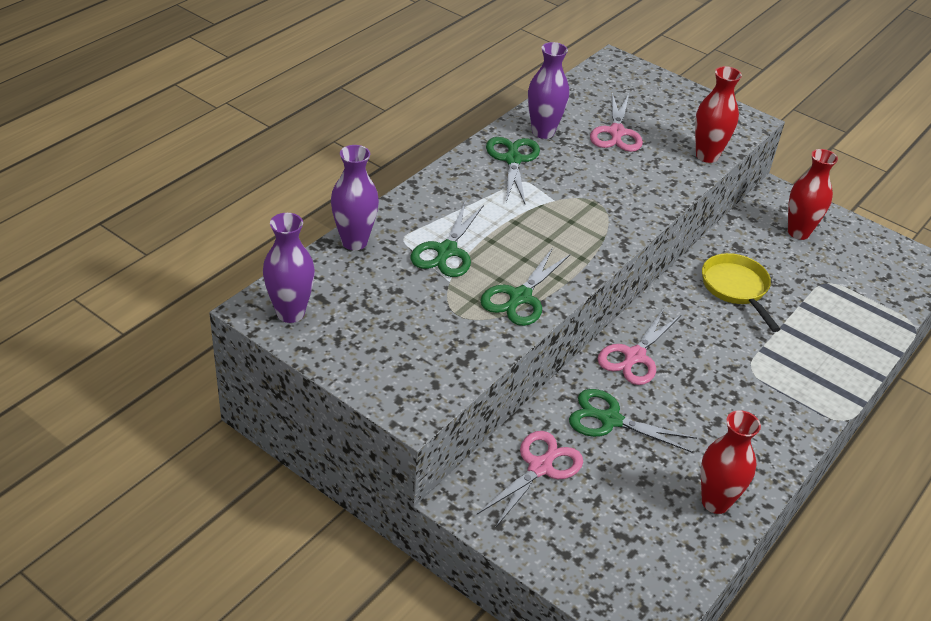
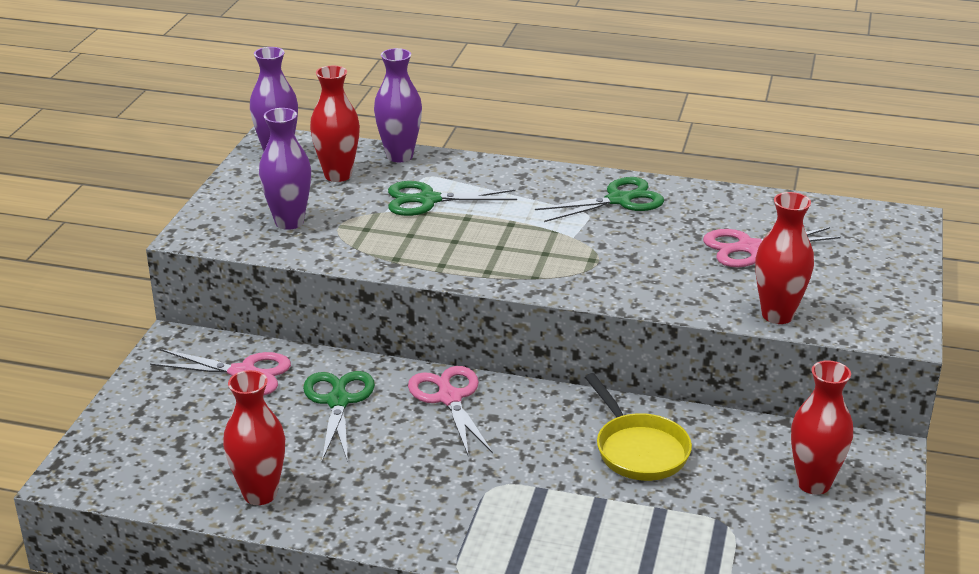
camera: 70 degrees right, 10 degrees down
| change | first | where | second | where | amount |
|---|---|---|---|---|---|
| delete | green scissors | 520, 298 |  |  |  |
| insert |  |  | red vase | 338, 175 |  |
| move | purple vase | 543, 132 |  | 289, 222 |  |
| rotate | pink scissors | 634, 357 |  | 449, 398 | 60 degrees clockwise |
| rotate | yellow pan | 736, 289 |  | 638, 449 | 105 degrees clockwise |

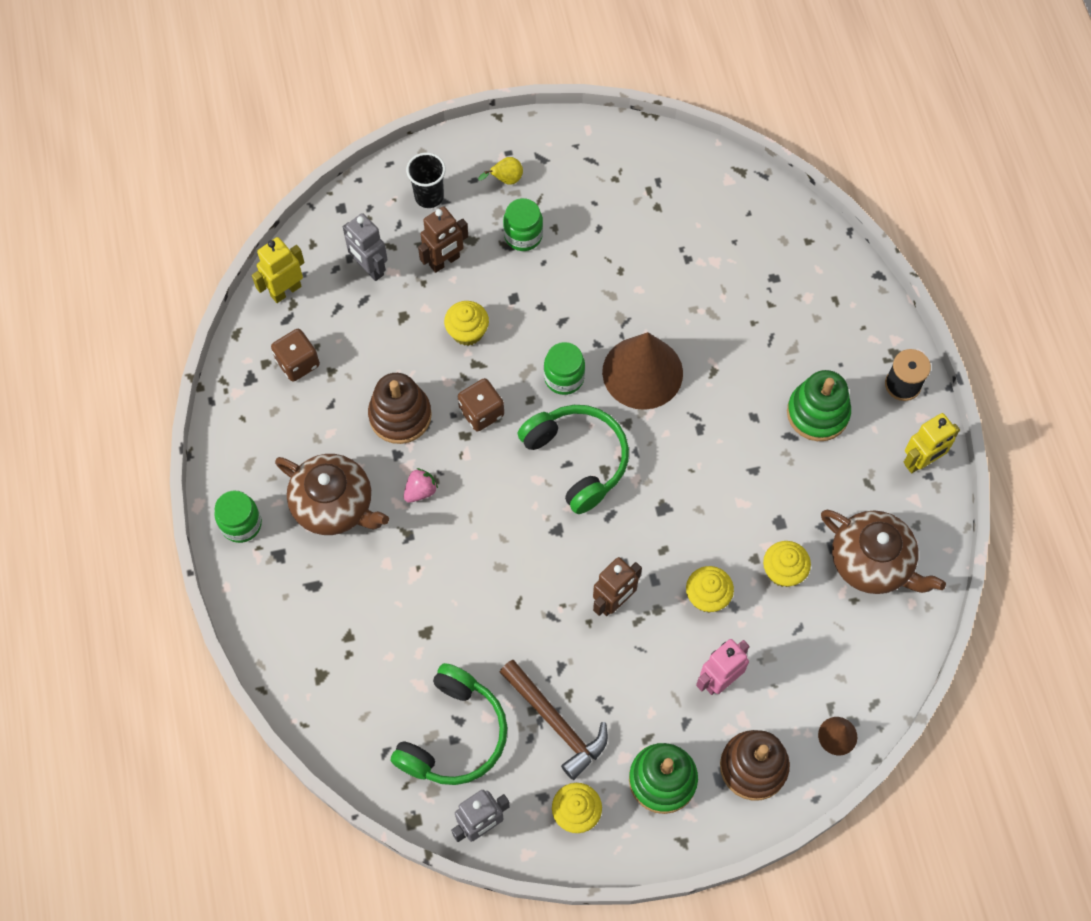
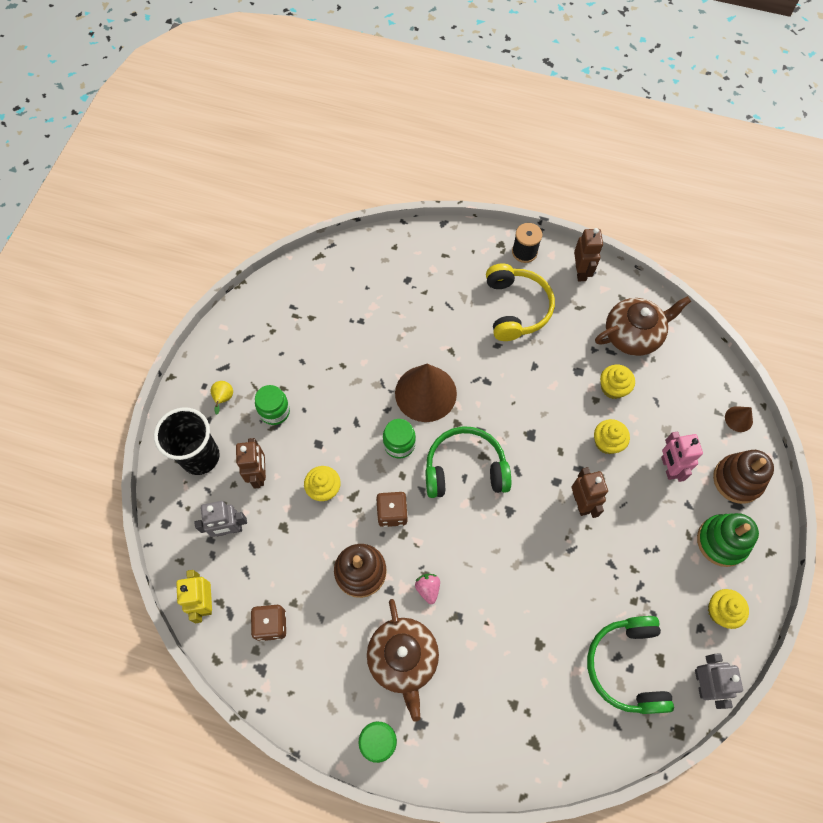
camera: 60 degrees left, 0 degrees up
| change | first | where | second | where | amount |
|---|---|---|---|---|---|
| delete | brown hammer | 556, 722 |  |  |  |
| replace | green stacking toy | 817, 413 | yellow headphones | 516, 308 |  |
| recolor | yellow robot | 920, 461 | brown robot | 581, 271 |  |
| rotate | brown teapot | 334, 505 |  | 403, 659 | 105 degrees clockwise |
| rotate | green headphones | 454, 735 |  | 627, 666 | 150 degrees counterclockwise |
| resize | black cup | 429, 196 |  | 200, 457 | x1.62 |

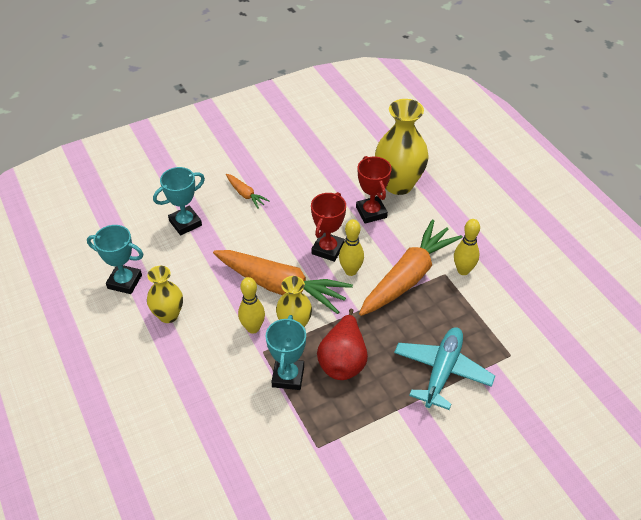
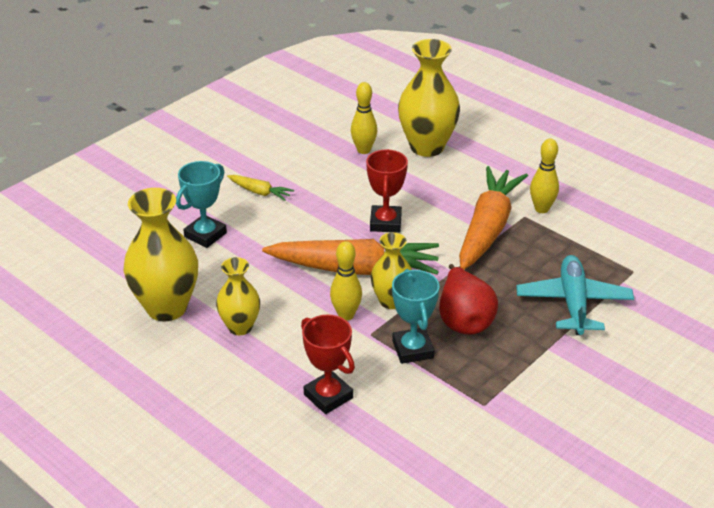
camera: 20 degrees left, 10 degrees down
| change | first | where | second | where | amount |
|---|---|---|---|---|---|
| move | yellow bowling pin | 350, 271 |  | 363, 150 |  |
| move | red trophy | 371, 212 |  | 328, 396 |  |
| replace | turquoise trophy | 124, 281 | yellow vase | 166, 308 |  |
| recolor | orange carrot | 245, 194 | yellow carrot | 260, 192 |  |

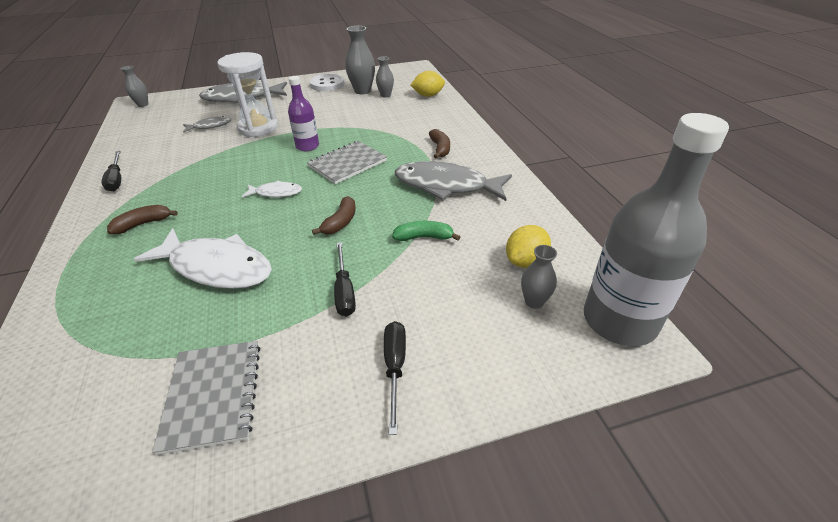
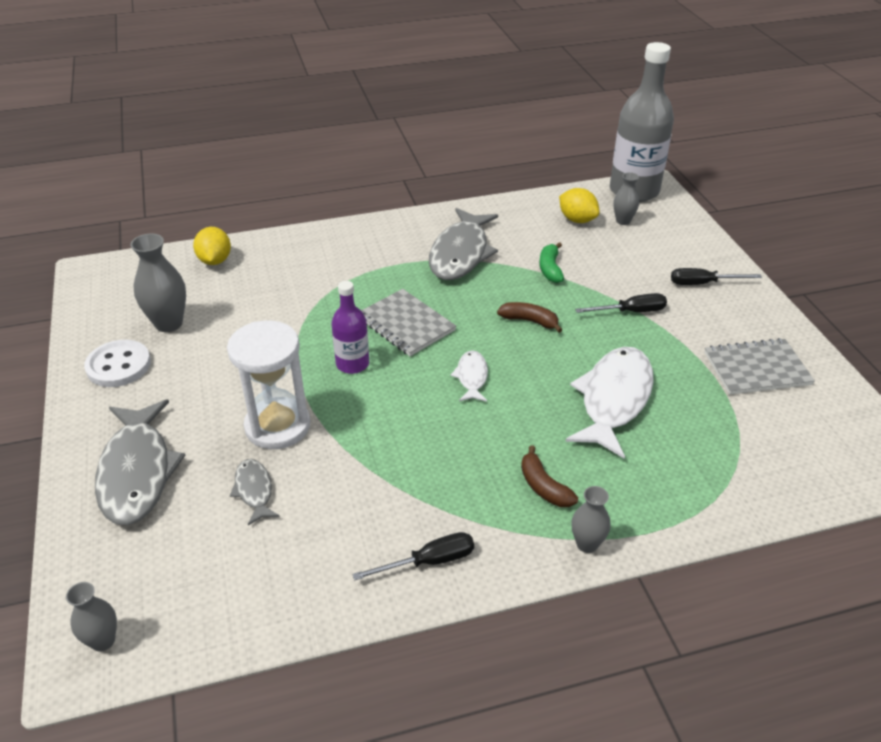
camera: 90 degrees left, 0 degrees up
| change | first | where | second | where | amount |
|---|---|---|---|---|---|
| delete | brown banana | 440, 148 |  |  |  |
| move | grey vase | 385, 95 |  | 587, 544 |  |

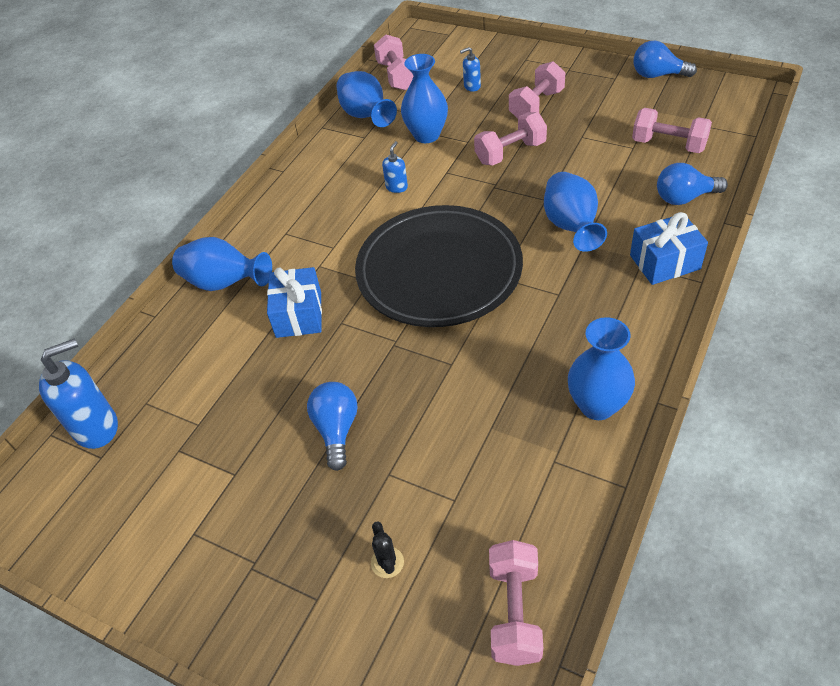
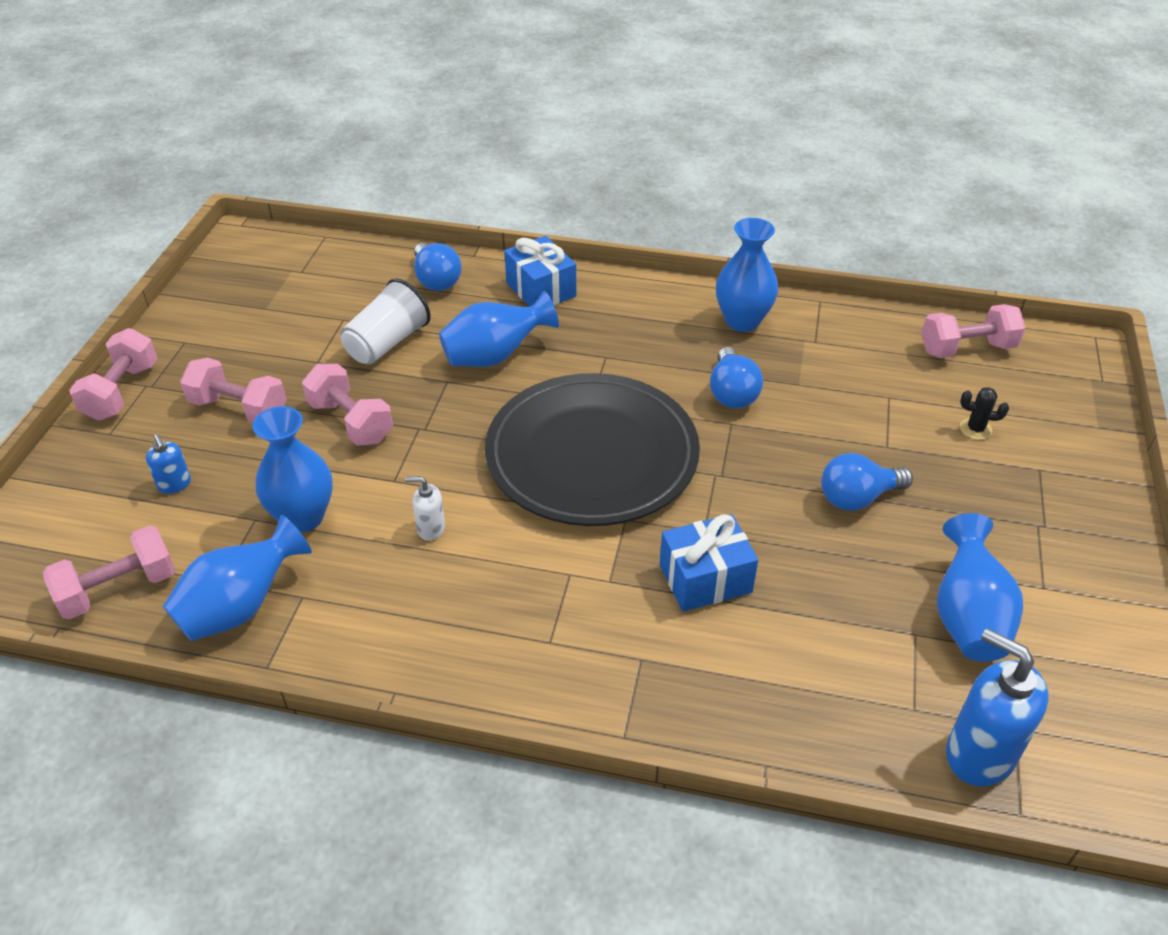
camera: 110 degrees left, 5 degrees down
| change | first | where | second | where | amount |
|---|---|---|---|---|---|
| insert |  |  | white cup | 387, 343 |  |
| move | blue vase | 225, 283 |  | 967, 617 |  |
| move | pink dumbbell | 668, 145 |  | 122, 392 |  |
| move | blue light bulb | 657, 75 |  | 732, 393 |  |
| recolor | blue soap dispenser | 397, 187 | white soap dispenser | 430, 528 |  |
| rotate | black cactus | 387, 562 |  | 975, 429 | 45 degrees clockwise |

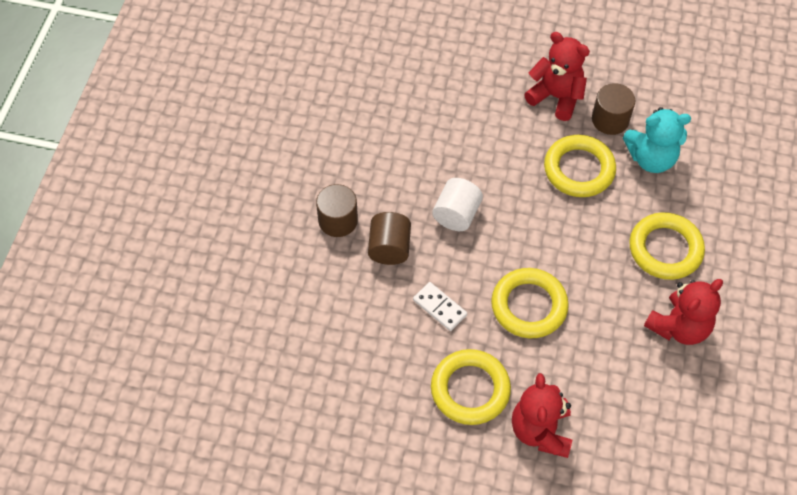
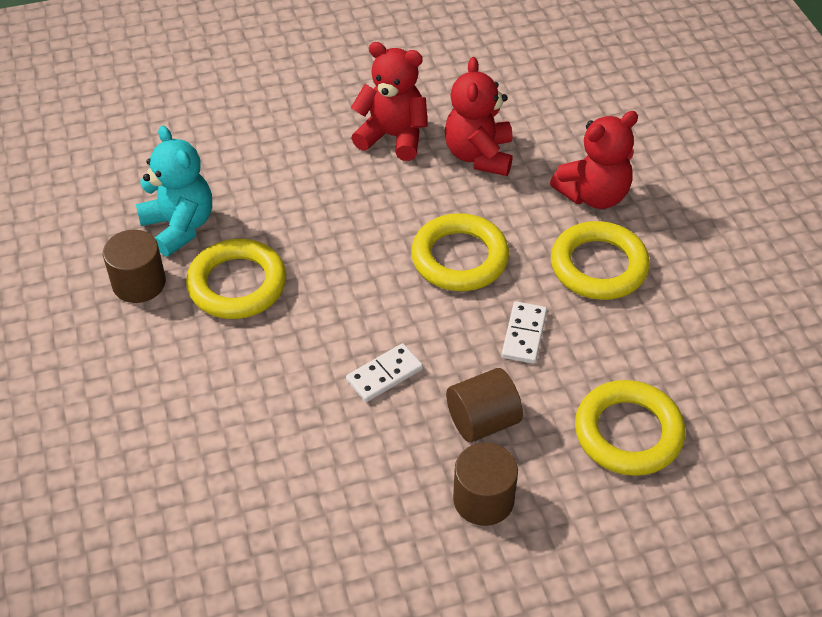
camera: 120 degrees left, 10 degrees down
| change | first | where | second | where | amount |
|---|---|---|---|---|---|
| move | red teddy bear | 556, 97 |  | 479, 155 |  |
| move | yellow ring | 665, 249 |  | 628, 433 |  |
| replace | white cylinder | 456, 214 | white domino | 384, 375 |  |

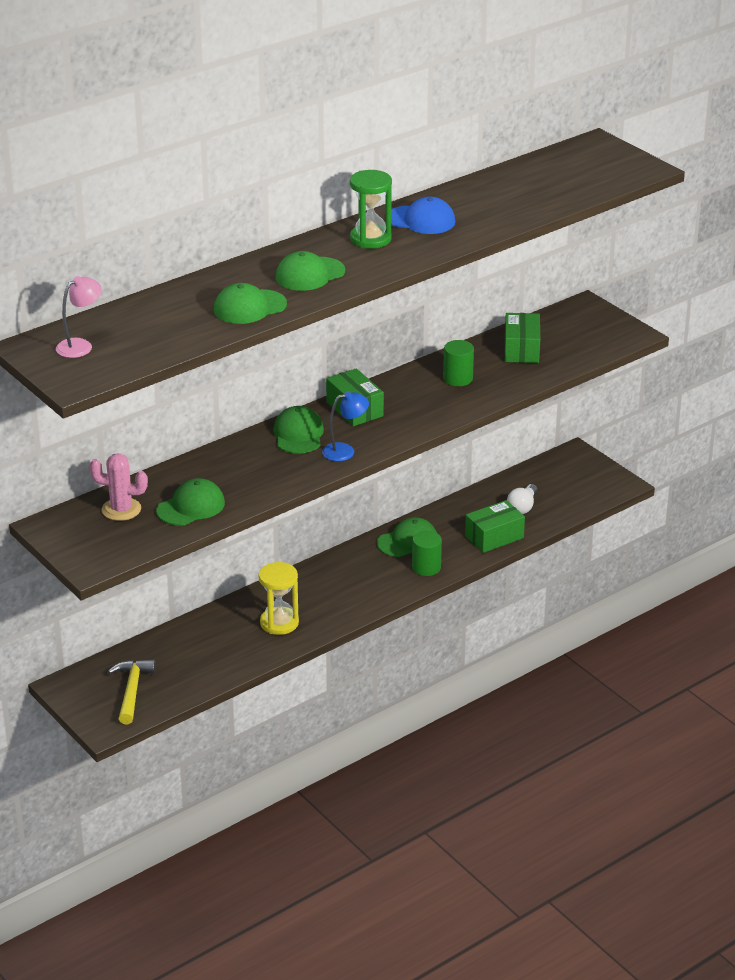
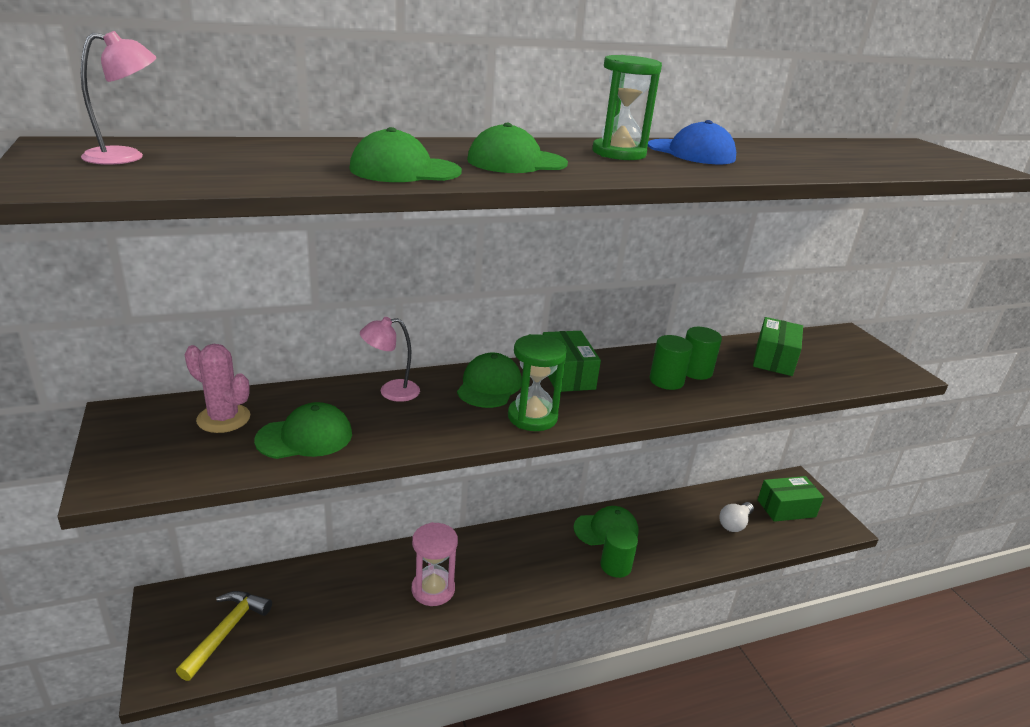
camera: 15 degrees right, 5 degrees down
| change | first | where | second | where | amount |
|---|---|---|---|---|---|
| insert |  |  | pink lamp | 391, 391 |  |
| insert |  |  | green cylinder | 666, 381 |  |
| move | green box | 494, 537 |  | 786, 508 |  |
| replace | blue lamp | 345, 451 | green hourglass | 532, 417 |  |
| recolor | yellow hourglass | 279, 623 | pink hourglass | 433, 589 |  |

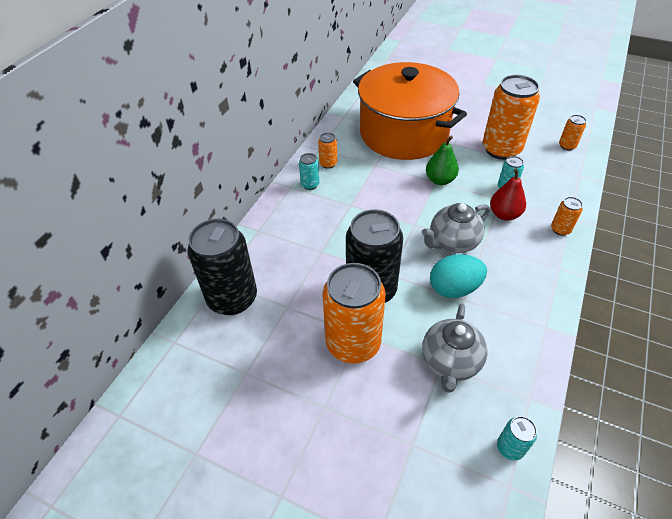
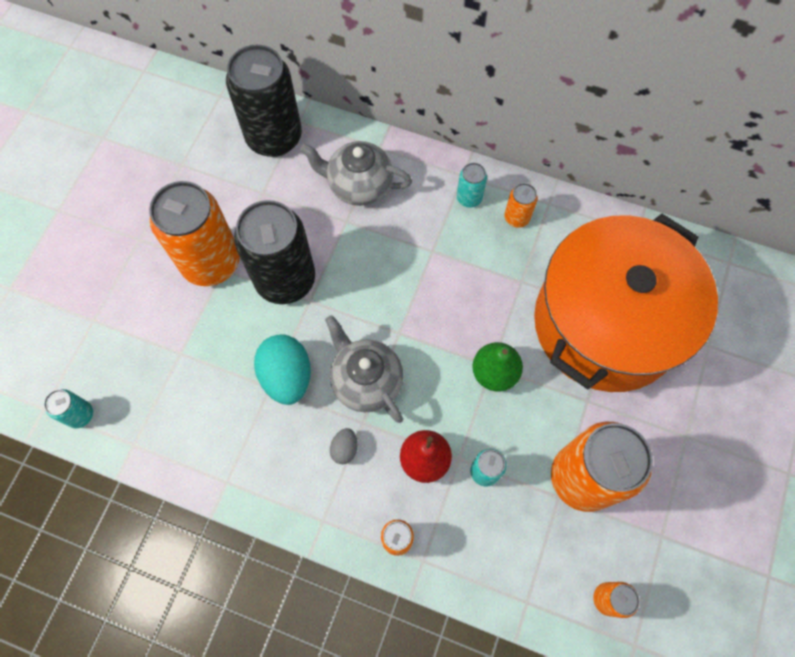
camera: 85 degrees right, 20 degrees up
| change | first | where | second | where | amount |
|---|---|---|---|---|---|
| insert |  |  | grey egg | 344, 449 |  |
| move | grey teapot | 450, 362 |  | 359, 186 |  |

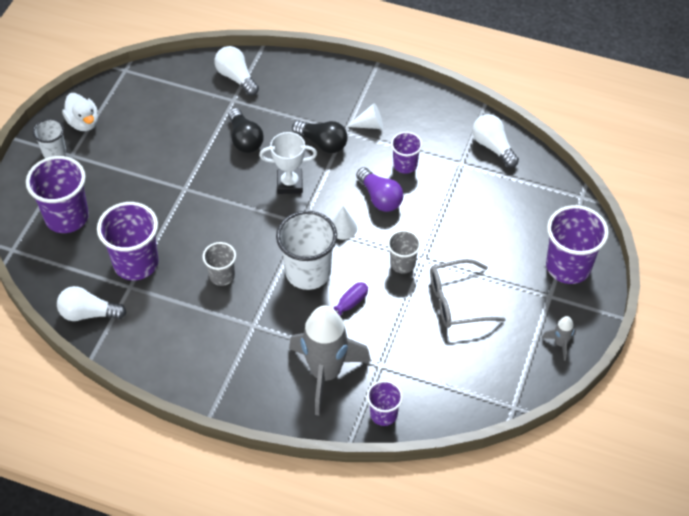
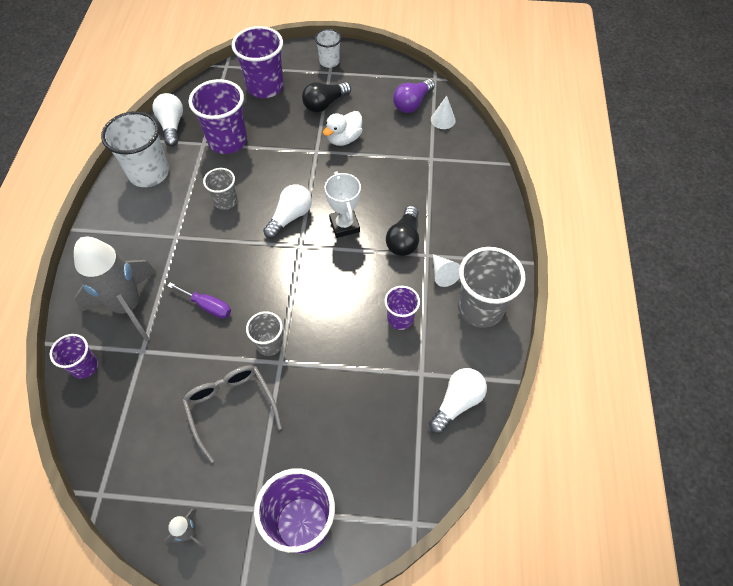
camera: 75 degrees right, 5 degrees up
| change | first | where | second | where | amount |
|---|---|---|---|---|---|
| insert |  |  | grey cup | 480, 308 |  |
| move | white duck | 83, 123 |  | 344, 139 |  |
| move | white light bulb | 236, 77 |  | 290, 217 |  |
| move | black light bulb | 245, 139 |  | 325, 104 |  |
| move | white cup | 308, 272 |  | 149, 173 |  |
| move | white cone | 343, 227 |  | 443, 120 |  |
| move | purple light bulb | 380, 198 |  | 412, 103 |  |

